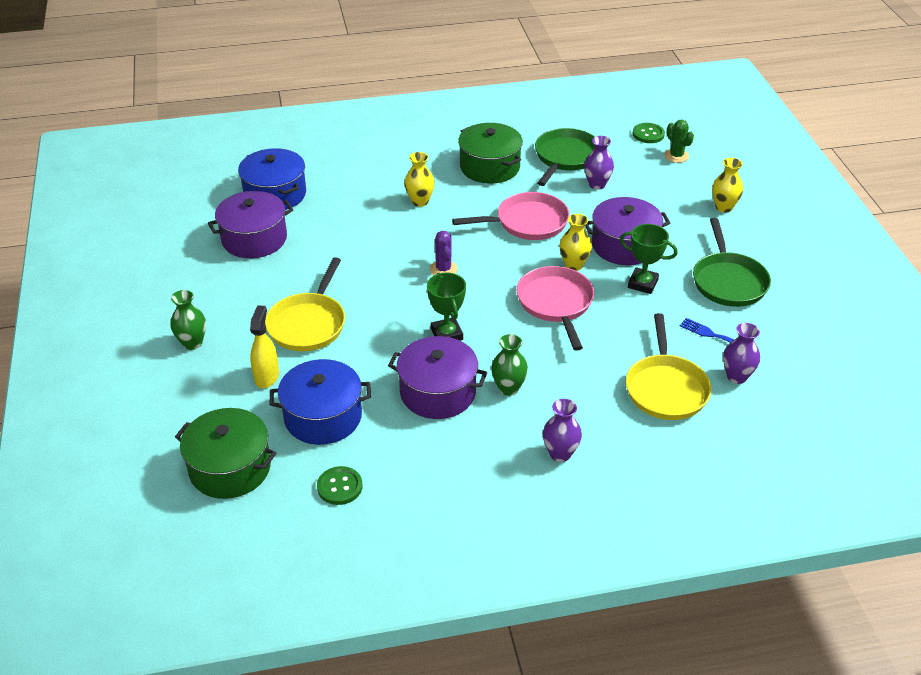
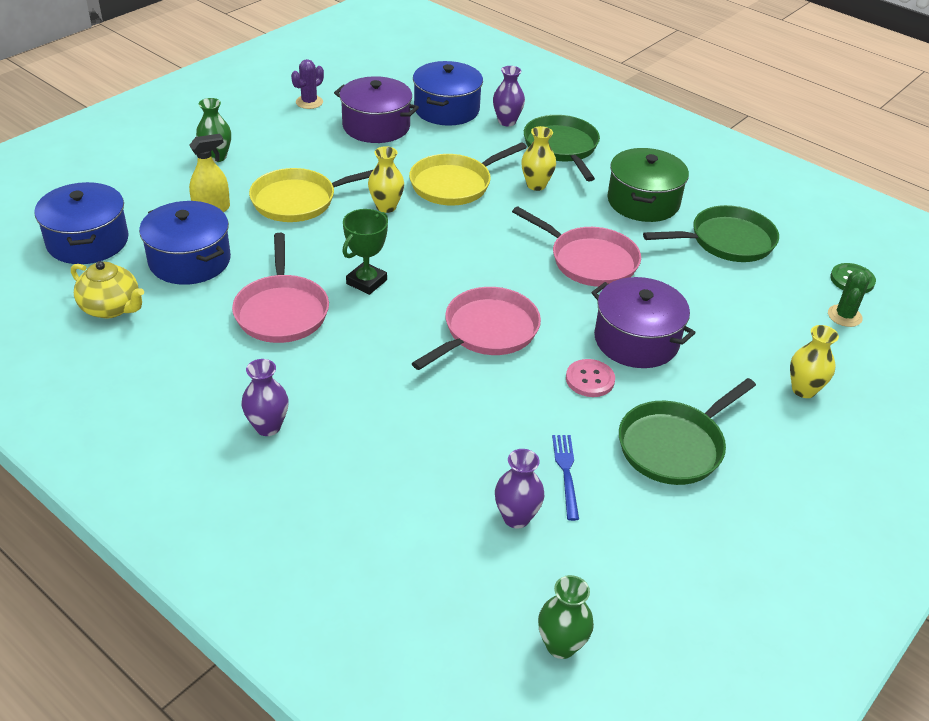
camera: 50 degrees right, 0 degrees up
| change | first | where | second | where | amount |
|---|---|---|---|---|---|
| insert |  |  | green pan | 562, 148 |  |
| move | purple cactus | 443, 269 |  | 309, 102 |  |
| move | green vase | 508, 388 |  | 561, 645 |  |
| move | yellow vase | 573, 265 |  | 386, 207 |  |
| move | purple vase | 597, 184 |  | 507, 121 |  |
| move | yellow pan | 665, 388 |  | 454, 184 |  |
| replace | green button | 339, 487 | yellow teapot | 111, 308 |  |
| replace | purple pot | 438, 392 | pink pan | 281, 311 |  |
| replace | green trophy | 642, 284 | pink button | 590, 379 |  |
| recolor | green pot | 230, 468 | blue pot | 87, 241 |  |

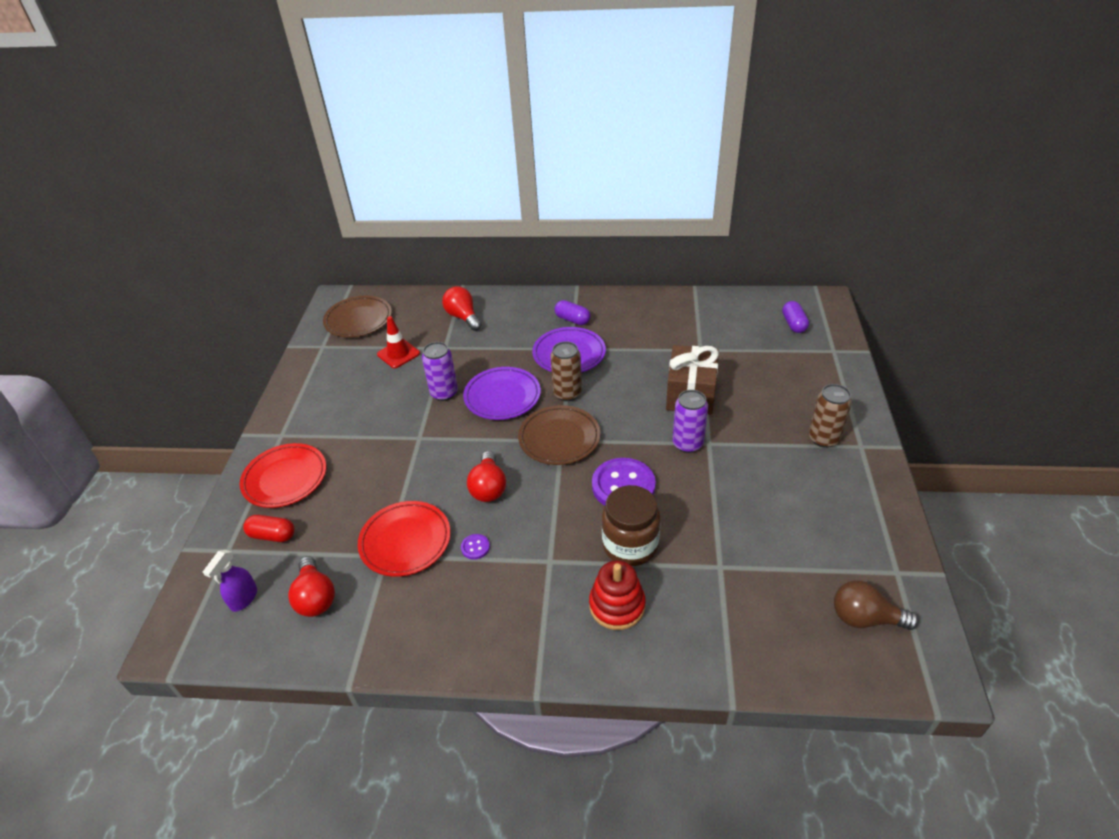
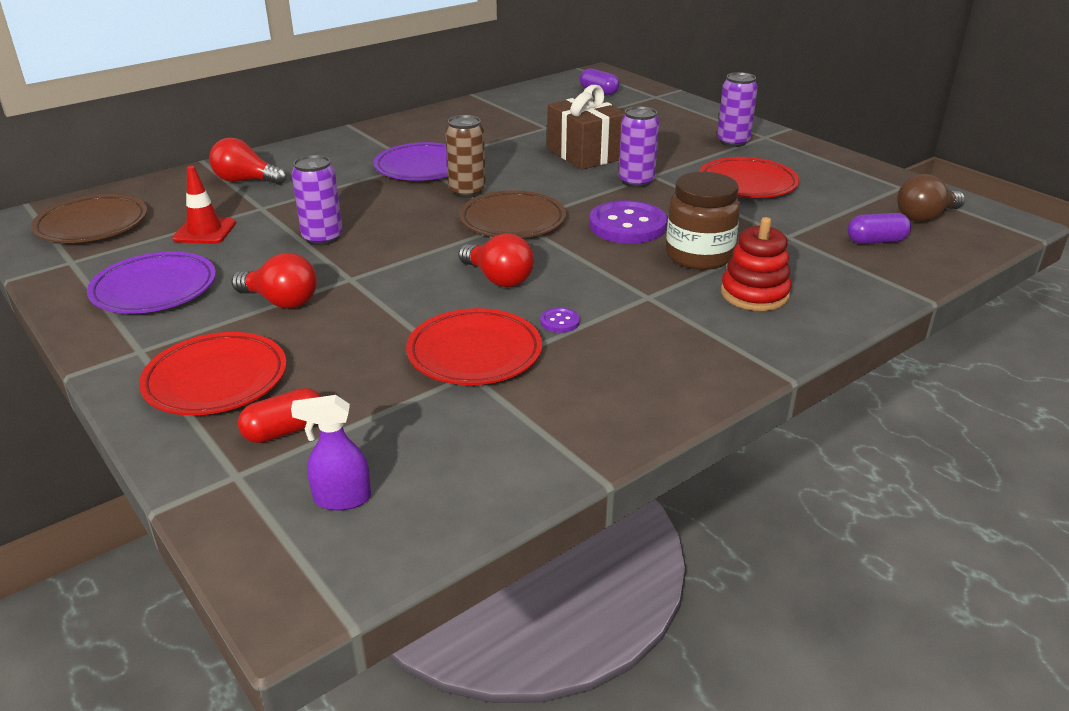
camera: 45 degrees left, 10 degrees down
| change | first | where | second | where | amount |
|---|---|---|---|---|---|
| insert |  |  | red plate | 747, 184 |  |
| move | red light bulb | 315, 597 |  | 281, 301 |  |
| move | purple plate | 502, 397 |  | 154, 289 |  |
| move | purple capsule | 572, 320 |  | 876, 241 |  |
| recolor | brown can | 823, 438 | purple can | 733, 142 |  |
| rotate | purple spray bottle | 243, 599 |  | 341, 499 | 105 degrees clockwise |

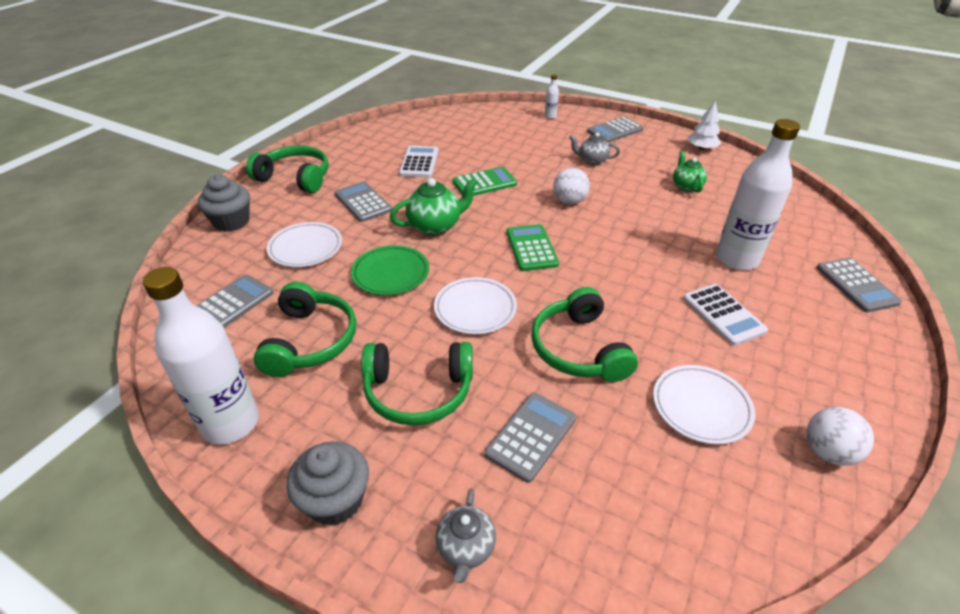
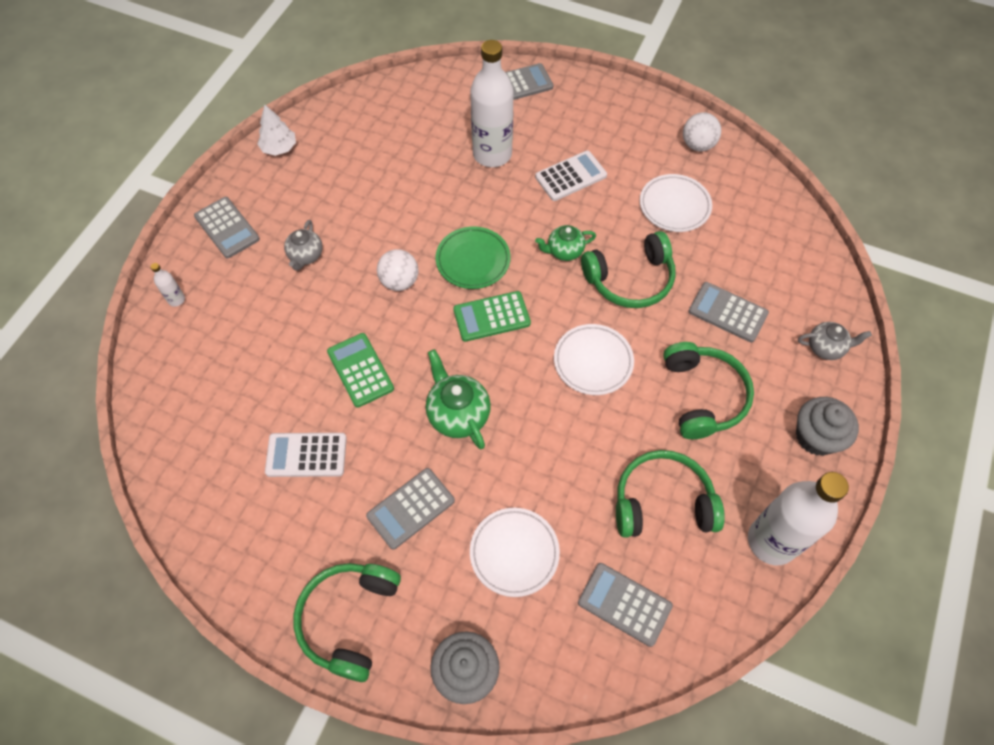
camera: 95 degrees left, 20 degrees up
| change | first | where | second | where | amount |
|---|---|---|---|---|---|
| move | green plate | 390, 273 |  | 473, 260 |  |
| move | green teapot | 686, 186 |  | 564, 251 |  |

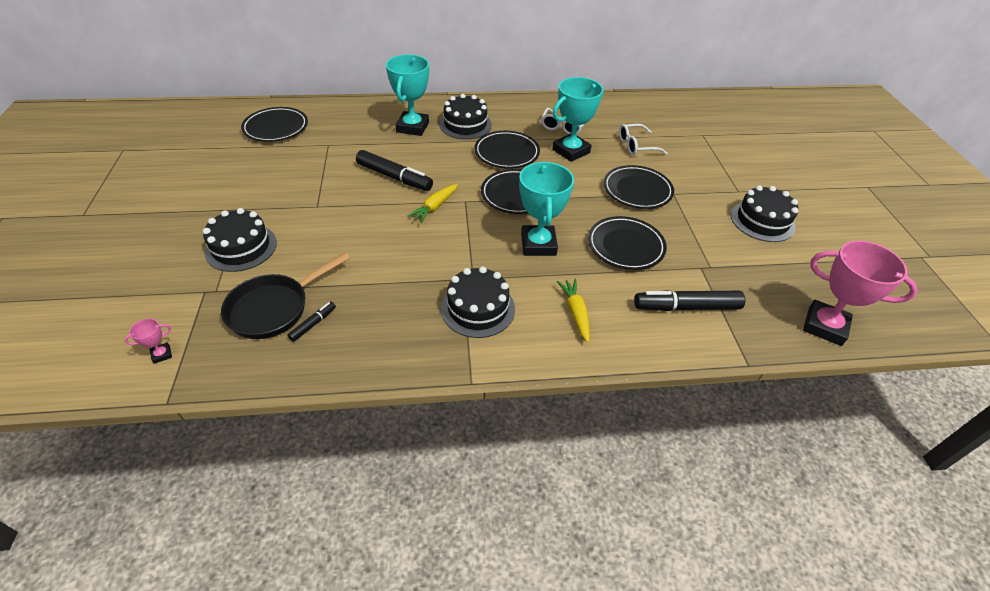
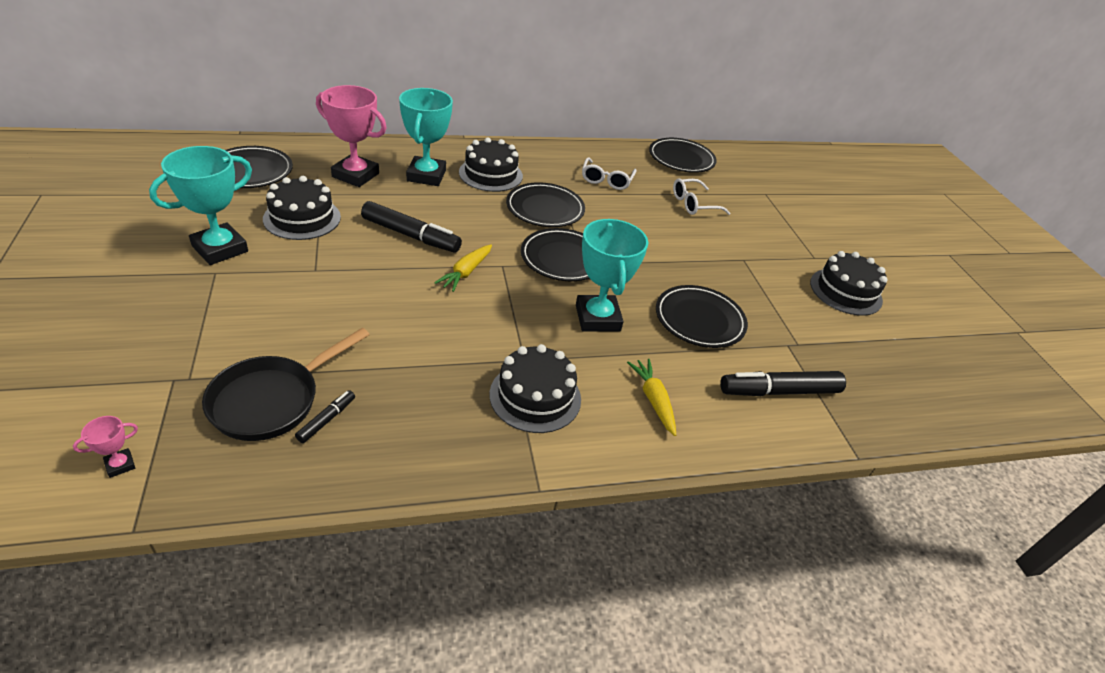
camera: 10 degrees left, 5 degrees down
| change | first | where | second | where | amount |
|---|---|---|---|---|---|
| move | black cake | 241, 247 |  | 302, 218 |  |
| move | turquoise trophy | 571, 151 |  | 220, 249 |  |
| move | black plate | 637, 190 |  | 681, 159 |  |
| move | pink trophy | 824, 326 |  | 355, 175 |  |

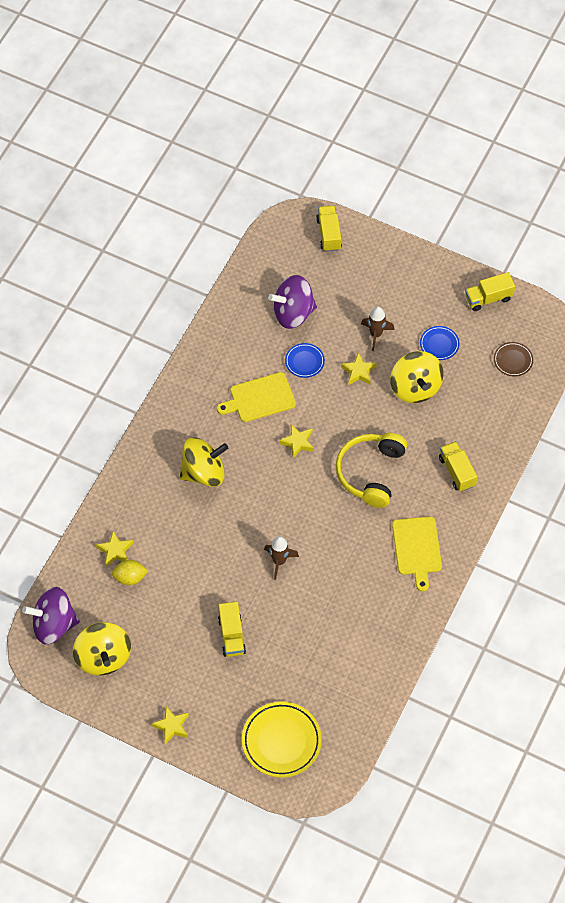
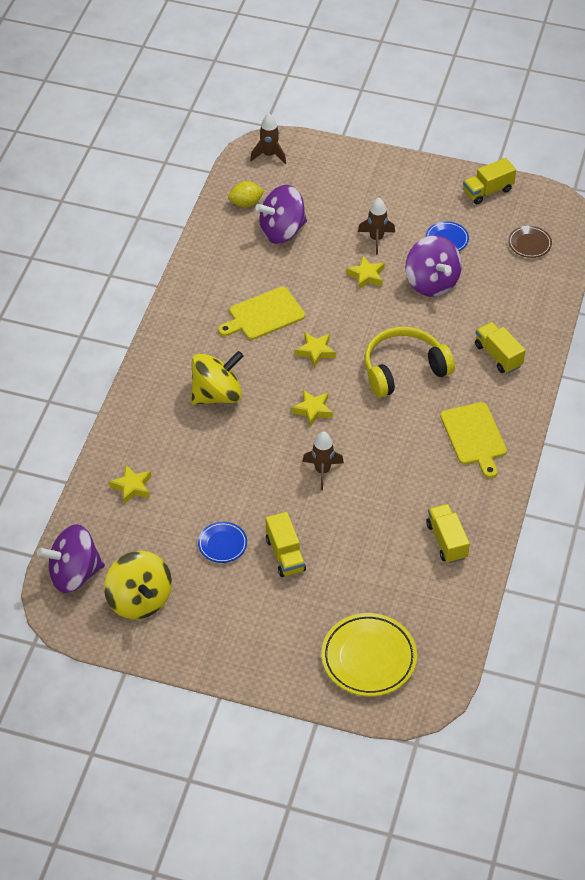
camera: 10 degrees left, 10 degrees down
| change | first | where | second | where | amount |
|---|---|---|---|---|---|
| insert |  |  | brown rocket | 269, 155 |  |
| move | yellow lemon | 130, 577 |  | 246, 203 |  |
| move | yellow star | 171, 726 |  | 312, 410 |  |
| move | blue plate | 304, 362 |  | 222, 544 |  |
| move | yellow truck | 329, 234 |  | 446, 541 |  |
| recolor | yellow spinning top | 415, 387 | purple spinning top | 431, 282 |  |
| rotate | yellow headphones | 370, 472 |  | 403, 369 | 60 degrees clockwise |

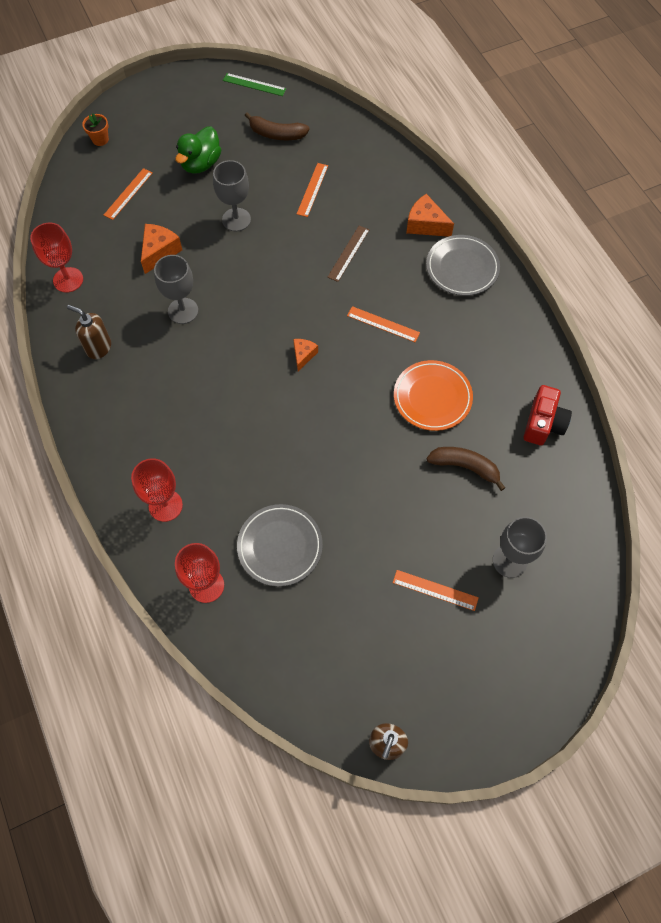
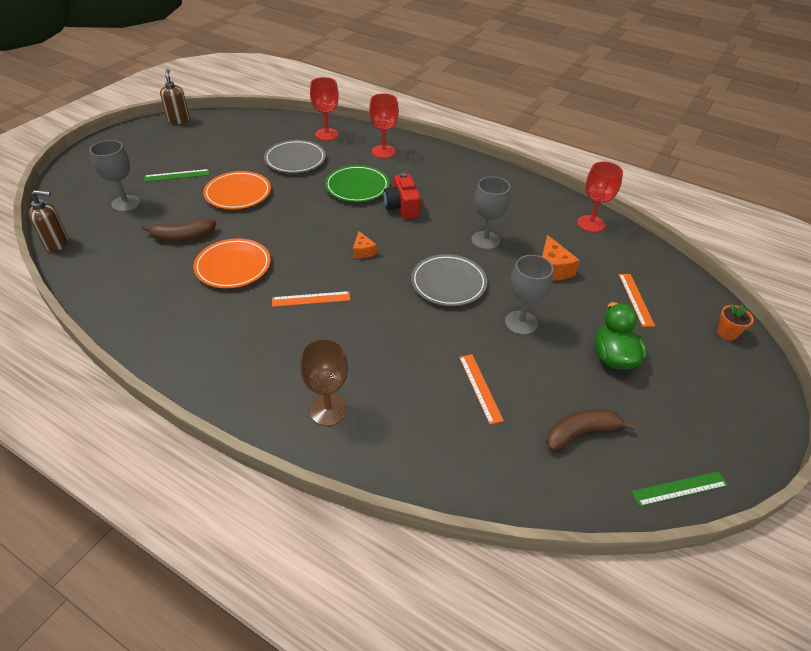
camera: 145 degrees right, 20 degrees down
| change | first | where | second | where | amount |
|---|---|---|---|---|---|
| delete | brown ruler | 348, 253 |  |  |  |
| insert |  |  | orange plate | 238, 193 |  |
| insert |  |  | green plate | 357, 187 |  |
| move | brown soap dispenser | 98, 347 |  | 57, 243 |  |
| move | grey plate | 462, 268 |  | 448, 283 |  |
| move | red camera | 543, 423 |  | 402, 207 |  |
| replace | orange cheese | 425, 224 | brown goblet | 328, 410 |  |
| recolor | orange ruler | 435, 590 | green ruler | 177, 175 |  |

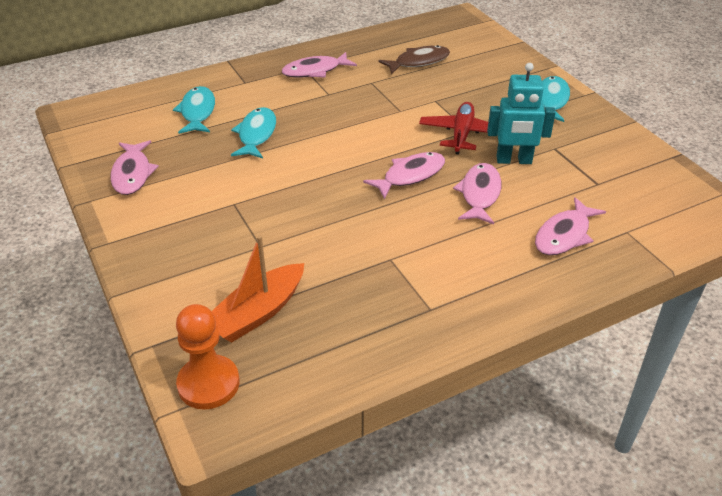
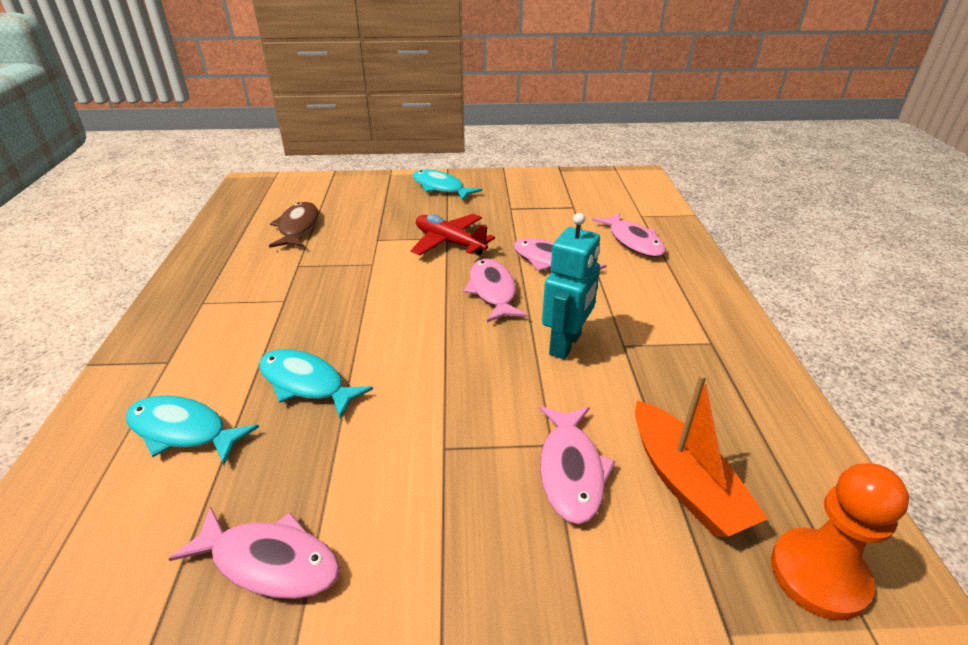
camera: 65 degrees left, 5 degrees down
| change | first | where | second | where | amount |
|---|---|---|---|---|---|
| move | pink fish | 315, 71 |  | 571, 470 |  |
| move | turquoise robot | 514, 160 |  | 566, 344 |  |

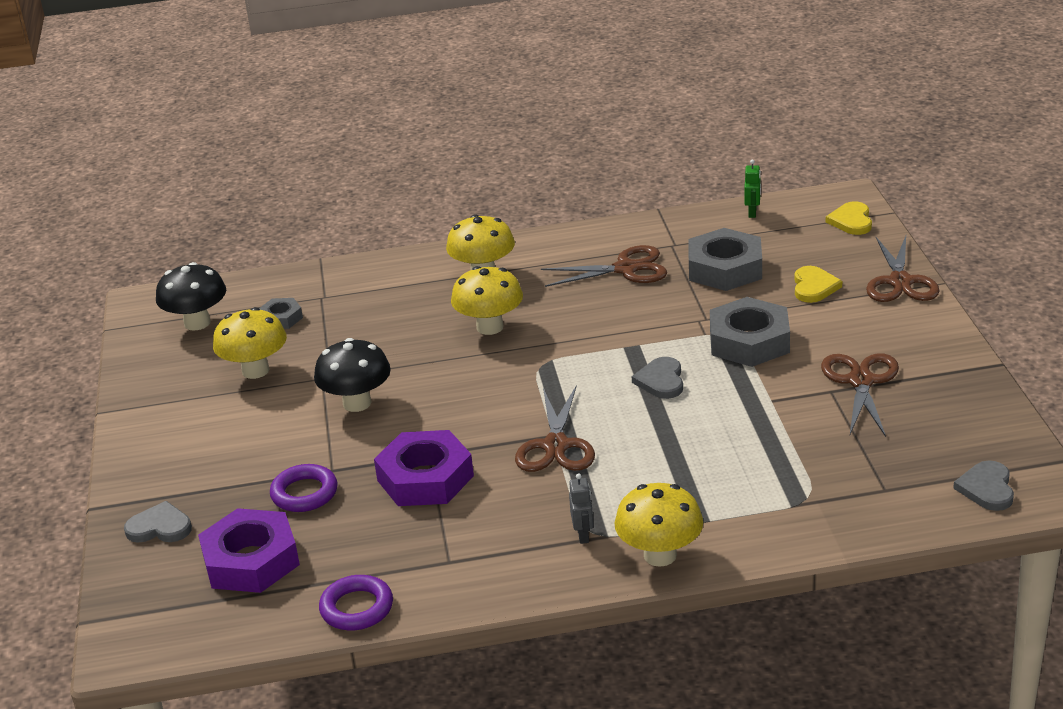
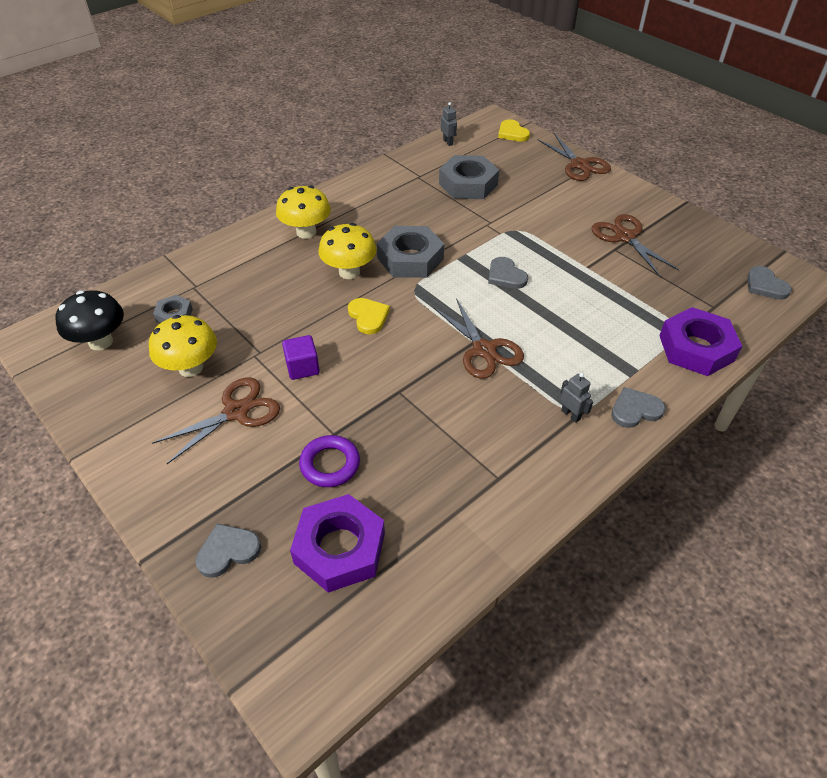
camera: 35 degrees left, 15 degrees up
| change | first | where | second | where | amount |
|---|---|---|---|---|---|
| delete | purple ring | 357, 608 |  |  |  |
| move | purple nut | 425, 478 |  | 696, 348 |  |
| move | brown scissors | 626, 269 |  | 236, 412 |  |
| move | grey nut | 749, 341 |  | 410, 258 |  |
| move | yellow heart | 814, 287 |  | 368, 317 |  |
| replace | black mushroom | 357, 403 | purple cube | 302, 367 |  |
| replace | yellow mushroom | 660, 555 | grey heart | 635, 410 |  |
| recolor | green robot | 752, 213 | grey robot | 448, 142 |  |

